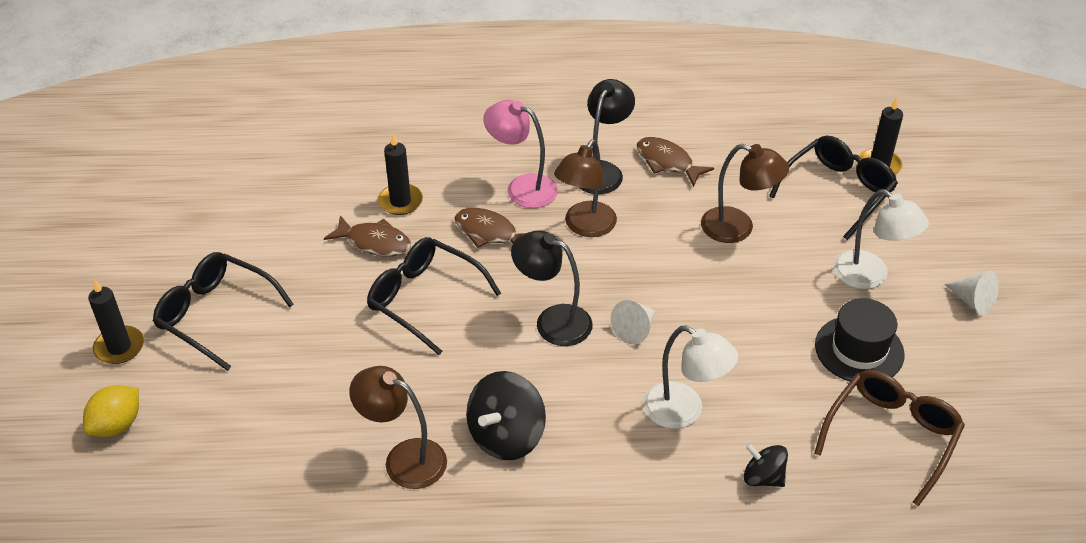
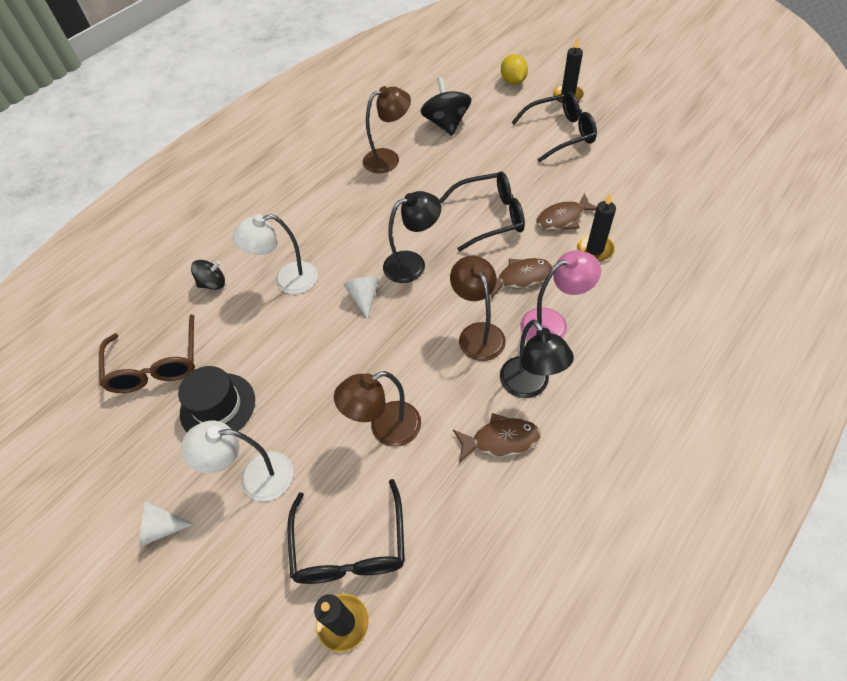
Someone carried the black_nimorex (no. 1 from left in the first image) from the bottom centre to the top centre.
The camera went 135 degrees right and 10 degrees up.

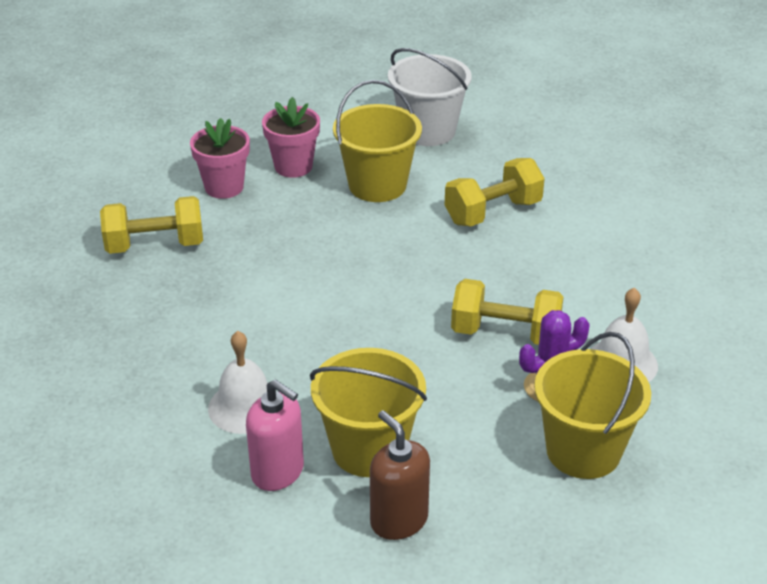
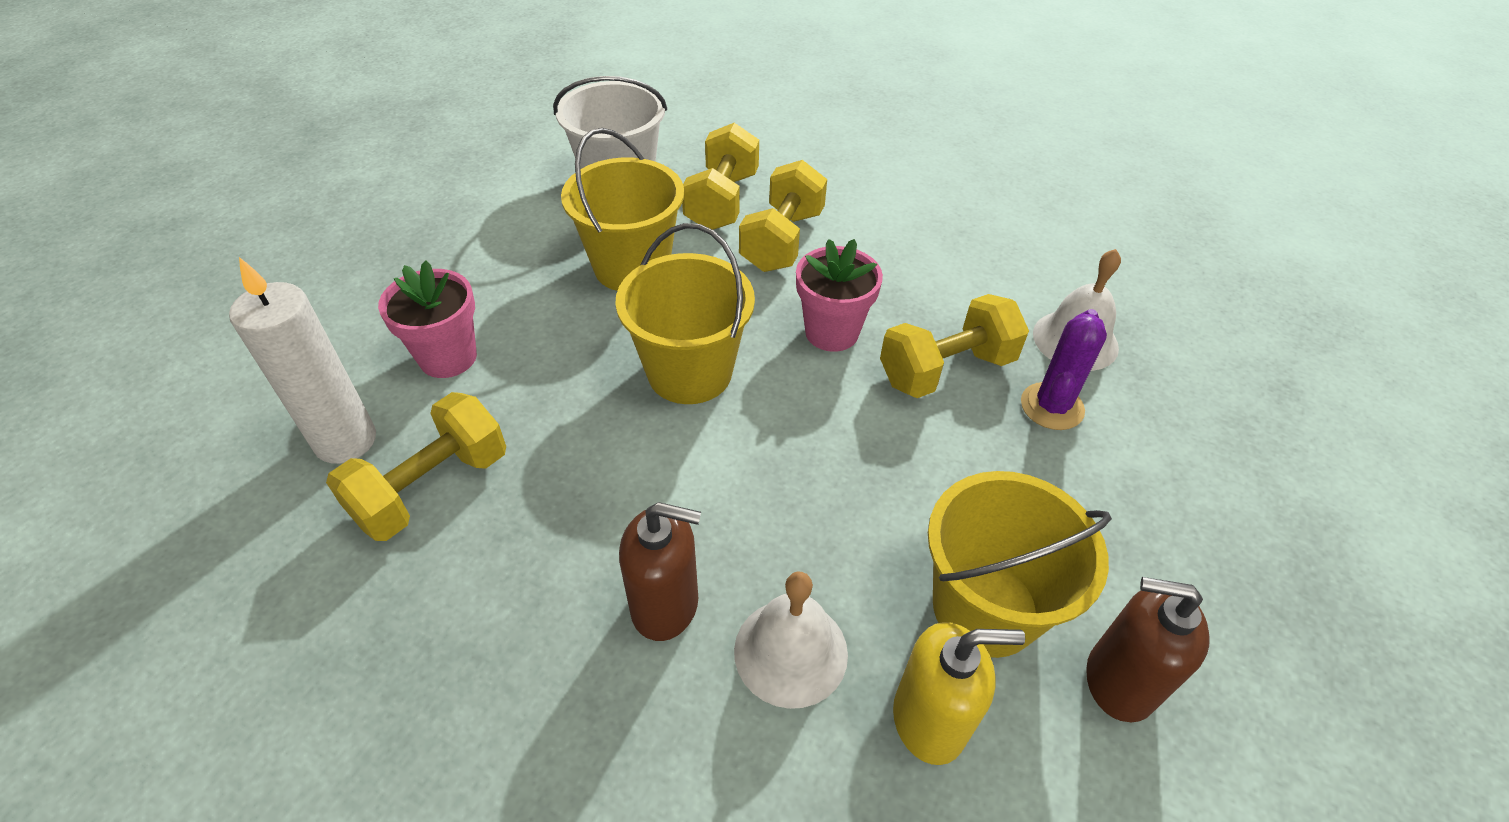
Someone carried the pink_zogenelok (no. 2 from left) from the top centre to the centre.
Someone carried the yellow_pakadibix (no. 3 from left in the first image) from the bottom right to the centre.
Someone repainted the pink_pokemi at the bottom centre, which became the yellow_pokemi at the bottom centre.
Someone put down the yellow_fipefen (no. 2 from left) at the top centre.
Someone put down the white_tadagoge at the middle left.
Someone put down the brown_pokemi (no. 1 from left) at the bottom centre.
The camera went 40 degrees left and 10 degrees up.

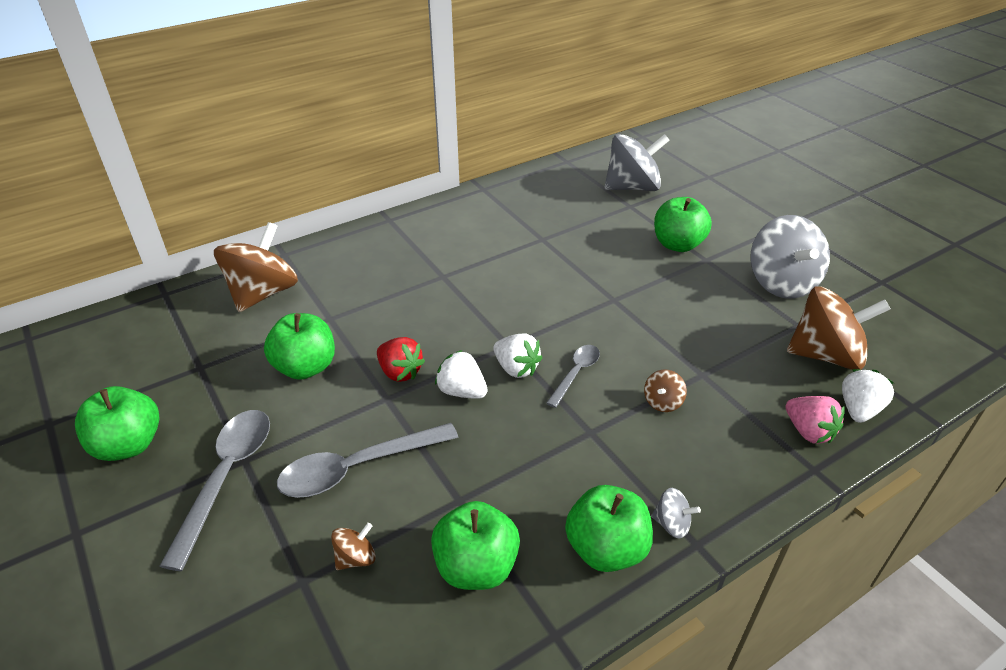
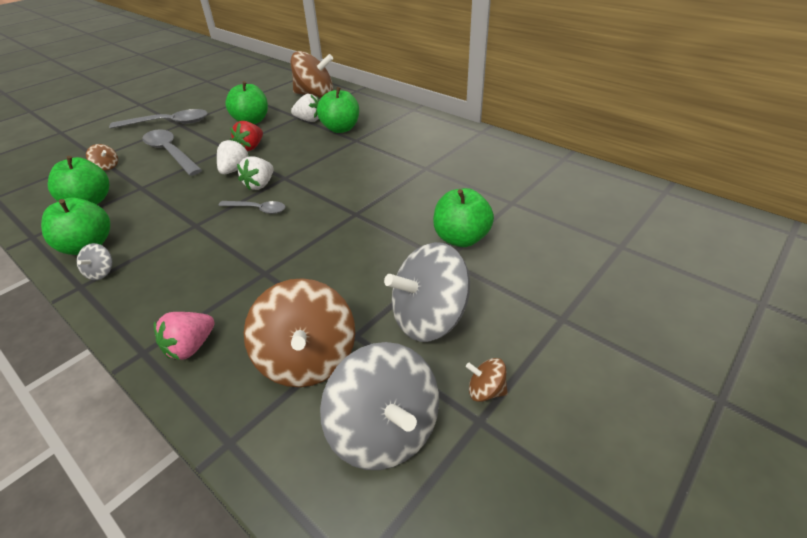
Someone carried the grey_nimorex (no. 1 from left in the first image) from the top centre to the bottom centre.
Someone carried the brown_nimorex (no. 3 from left in the first image) from the centre to the bottom centre.
Someone carried the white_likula (no. 3 from left) from the middle right to the top centre.
Someone carried the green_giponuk (no. 1 from left in the first image) from the middle left to the top centre.
The camera went 75 degrees right and 0 degrees up.

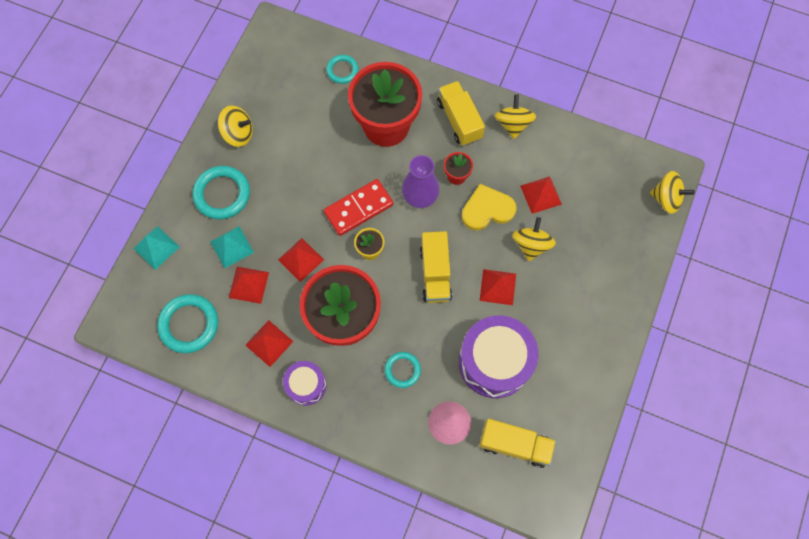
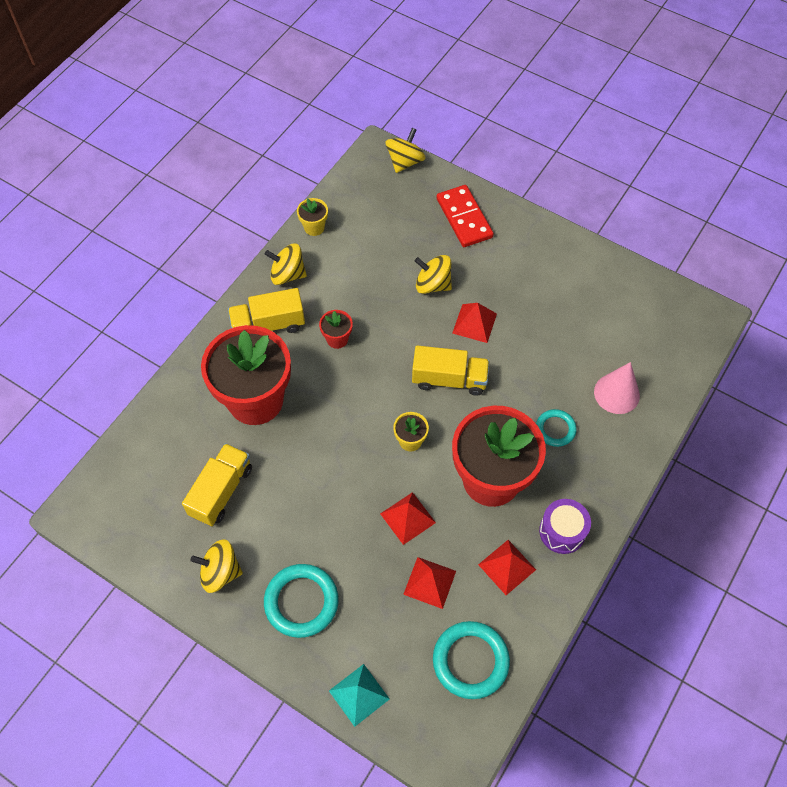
Someone took away the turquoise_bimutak (no. 3 from left) at the top centre.
Someone rotated the yellow_nimorex (no. 1 from left) at the top left by 105 degrees counterclockwise.
Someone took away the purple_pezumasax at the centre.
Someone took away the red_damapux (no. 5 from left) at the middle right.
Someone carried the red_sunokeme from the centre to the top centre.
Someone took away the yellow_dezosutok at the centre.
Someone took away the turquoise_damapux (no. 2 from left) at the middle left.
Someone took away the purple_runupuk (no. 2 from left) at the centre.
Someone carried the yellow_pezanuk (no. 3 from left in the first image) from the bottom centre to the middle left.
Someone put down the yellow_zogenelok (no. 1 from left) at the top centre.
The camera went 80 degrees left and 10 degrees down.

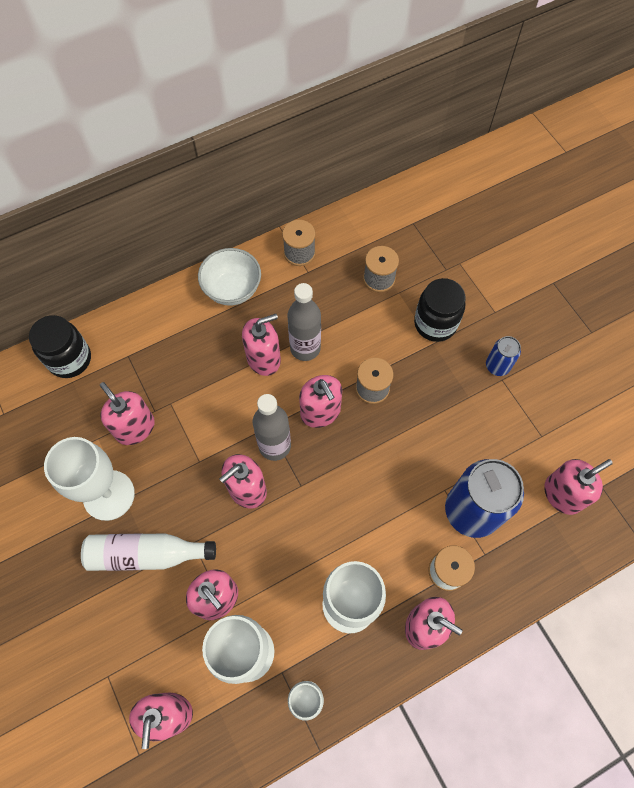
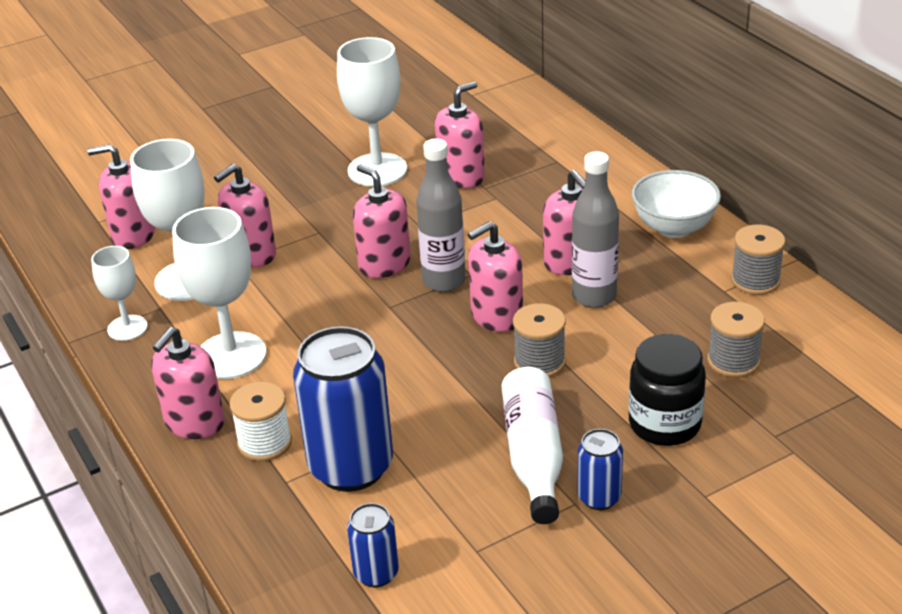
Someone took away the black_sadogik (no. 1 from left) at the middle left.
Someone swapped the pink_pokemi (no. 8 from left) at the middle right for the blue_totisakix (no. 2 from left) at the bottom centre.
Someone carried the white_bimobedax from the bottom left to the bottom centre.
The camera went 90 degrees right and 30 degrees down.

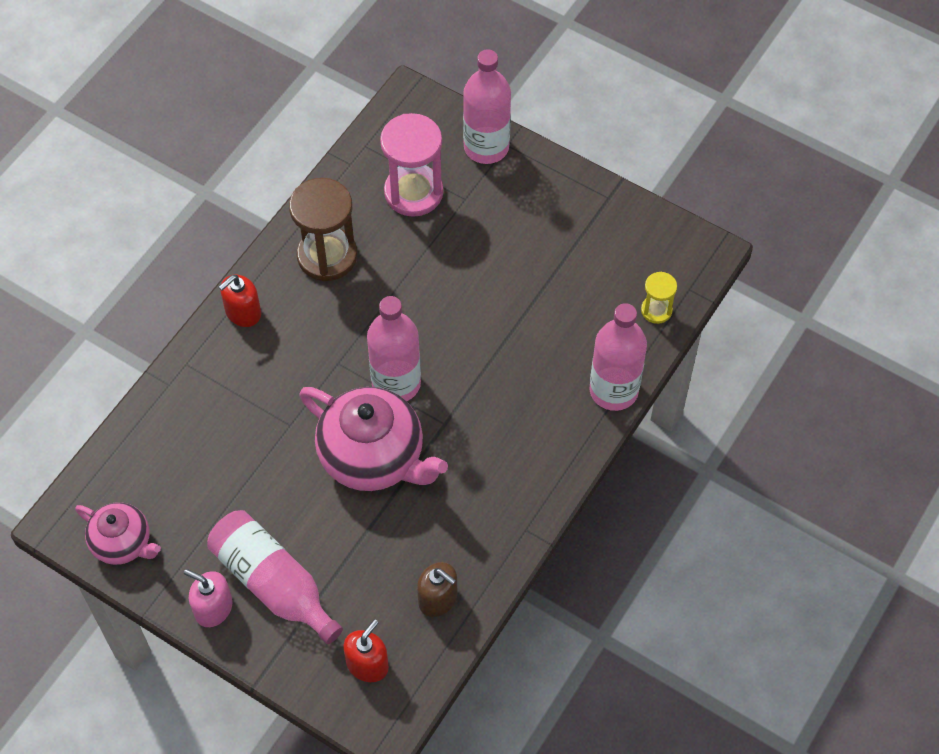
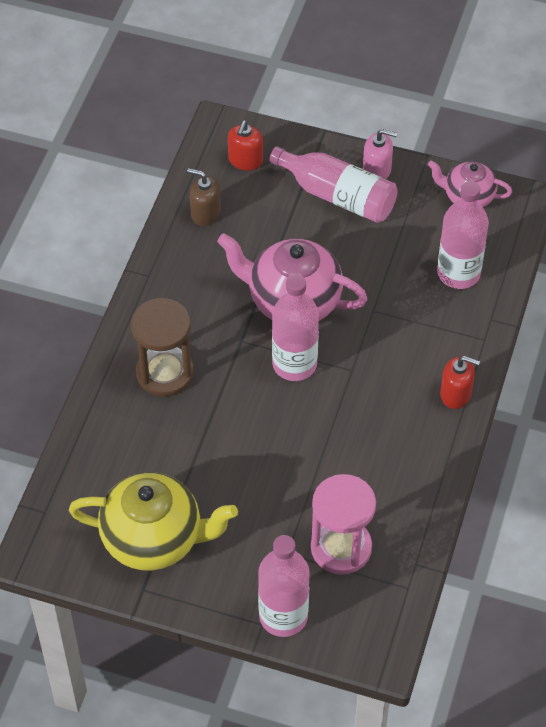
Someone carried the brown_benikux from the top centre to the middle left.
Someone took away the yellow_benikux at the middle right.
Someone rotated the red_pokemi (no. 1 from left in the first image) at the middle left by 75 degrees clockwise.
Someone carried the pink_bimobedax (no. 4 from left) from the centre to the top right.
Someone put down the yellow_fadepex at the bottom left.
The camera went 165 degrees right and 5 degrees down.

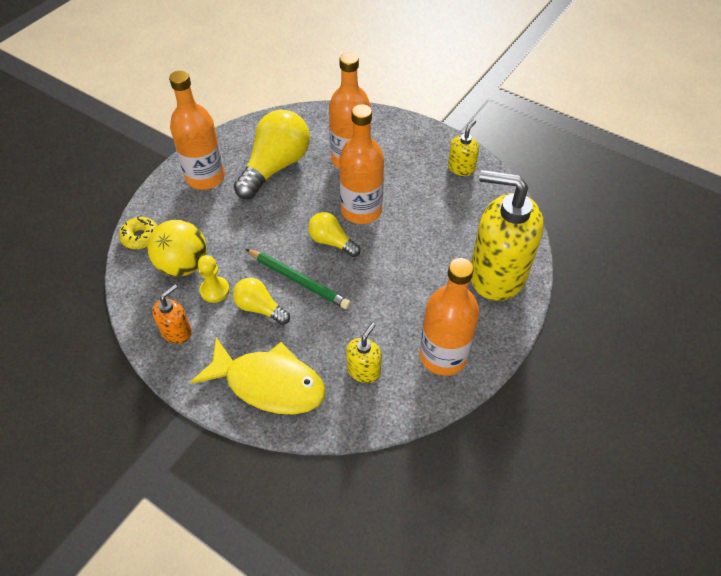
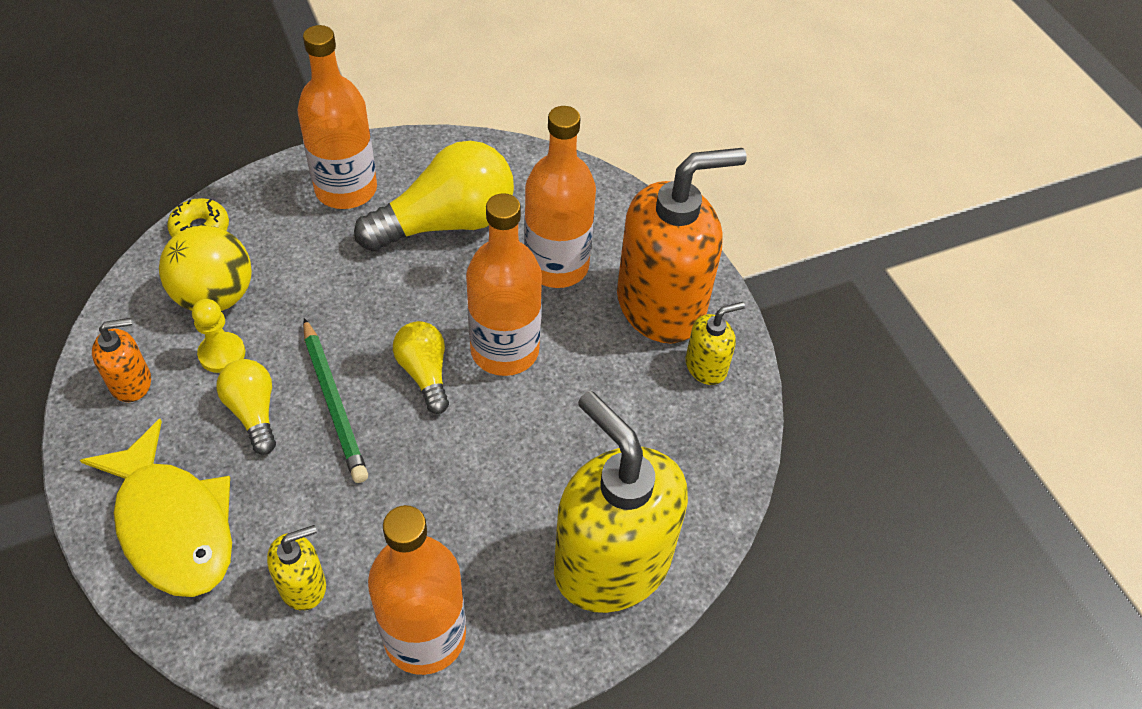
Someone put down the orange_pokemi (no. 2 from left) at the centre.
The camera went 30 degrees right and 0 degrees up.

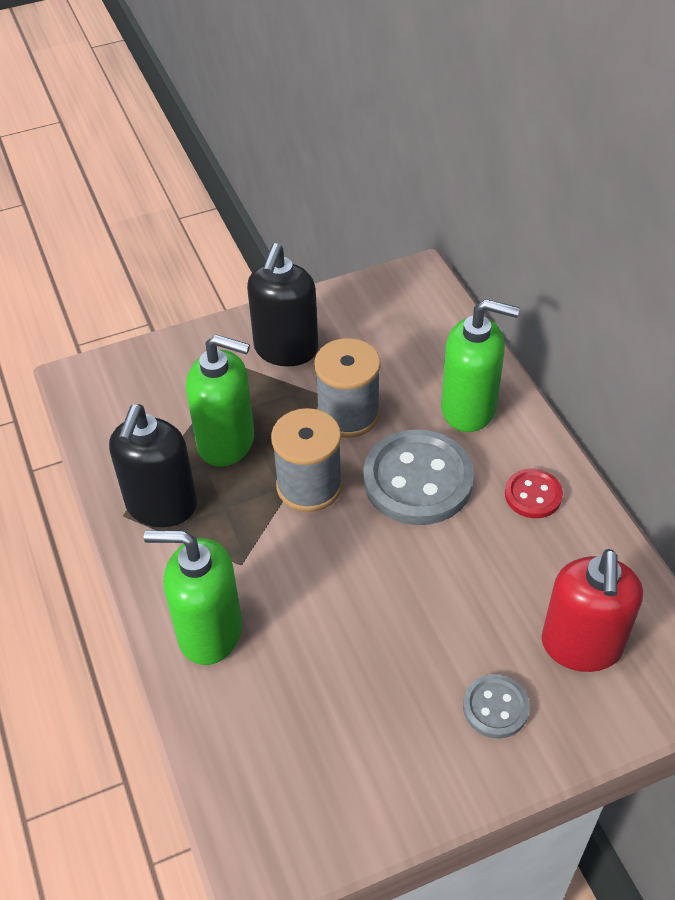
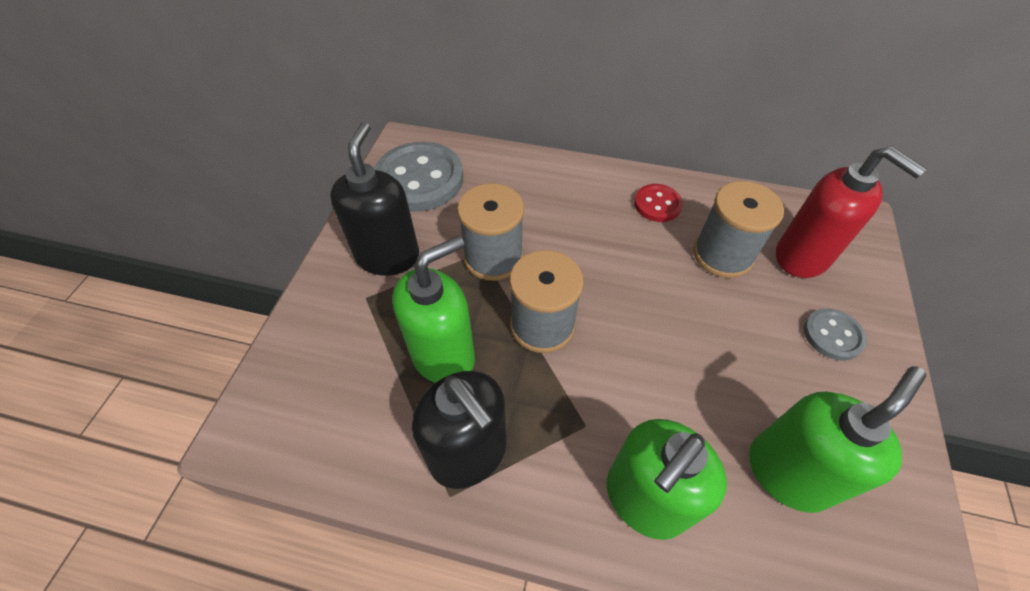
Someone rotated the black_pokemi (no. 2 from left in the first image) at the centre by 135 degrees counterclockwise.
Someone carried the green_pokemi (no. 3 from left) from the middle right to the bottom right.
Someone carried the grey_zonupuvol (no. 1 from left) from the centre to the top centre.
Someone put down the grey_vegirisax (no. 3 from left) at the middle right.
The camera went 55 degrees left and 5 degrees up.

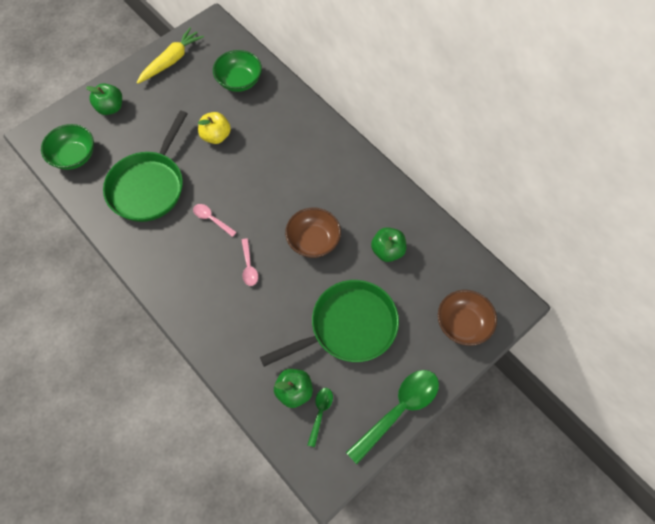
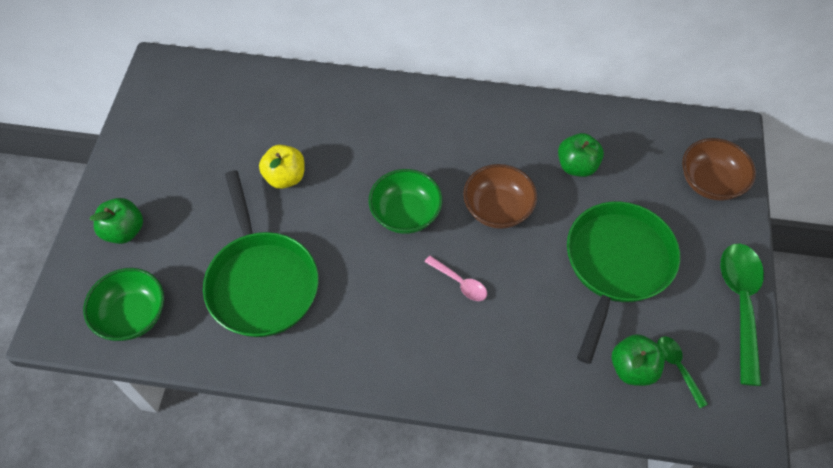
Someone took away the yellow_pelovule at the top left.
Someone carried the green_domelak (no. 2 from left) from the top centre to the centre.
Someone took away the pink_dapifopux (no. 1 from left) at the middle left.
The camera went 40 degrees left and 5 degrees down.

